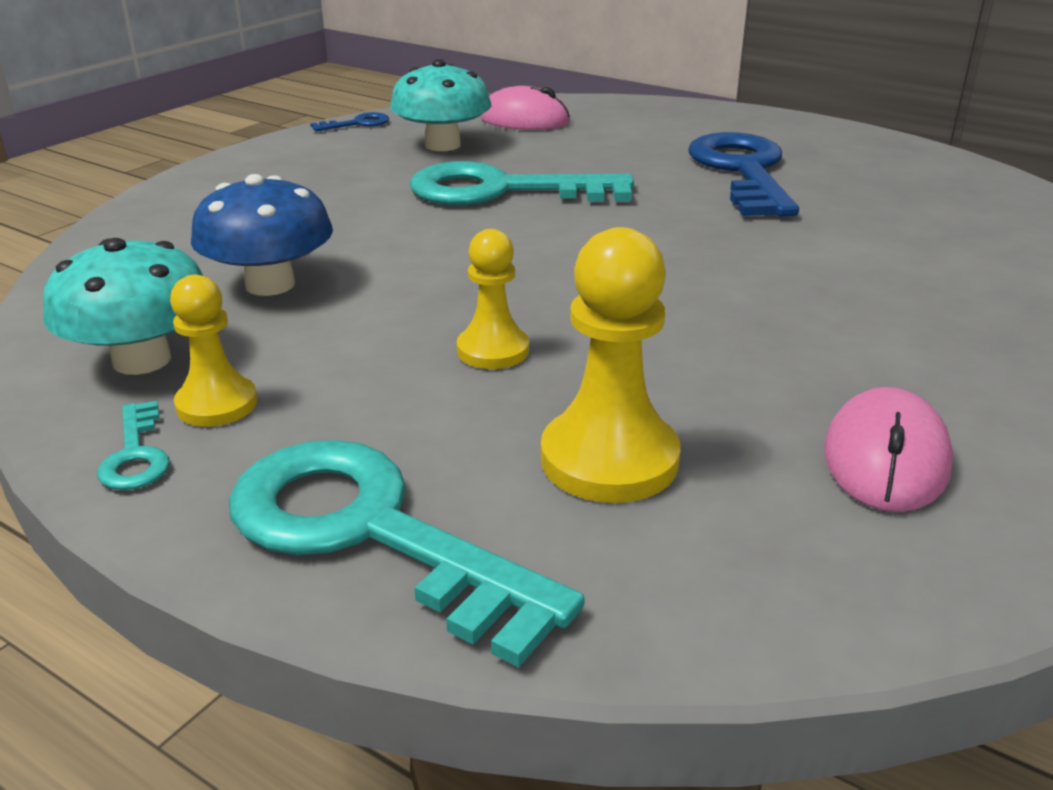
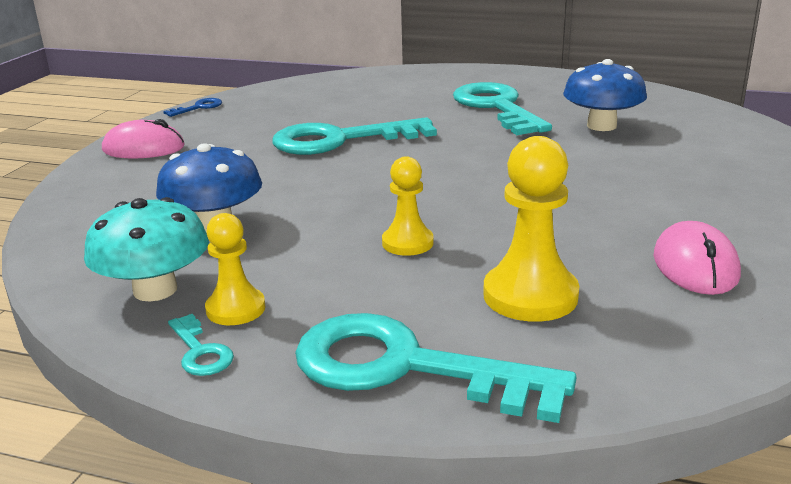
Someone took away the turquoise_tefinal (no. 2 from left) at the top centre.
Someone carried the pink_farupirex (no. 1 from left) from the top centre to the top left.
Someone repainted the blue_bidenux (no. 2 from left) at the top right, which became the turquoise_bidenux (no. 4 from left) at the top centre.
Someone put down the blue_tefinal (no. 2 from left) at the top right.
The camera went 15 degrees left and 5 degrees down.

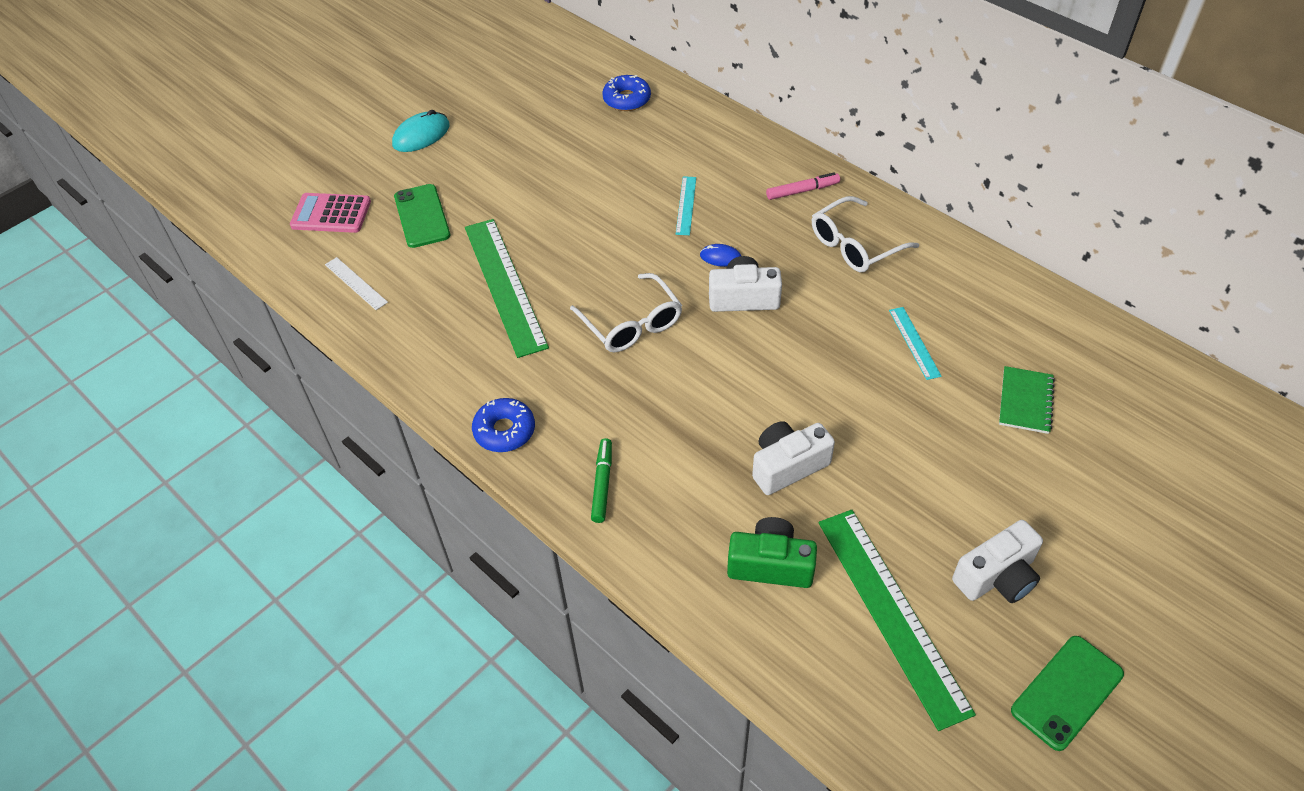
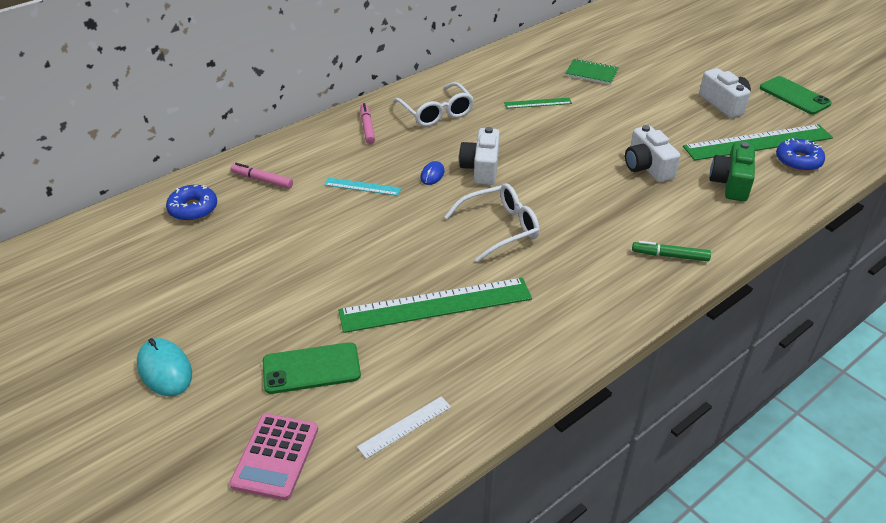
Someone repainted the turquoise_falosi (no. 2 from left) at the middle right, which became the green_falosi (no. 2 from left) at the top centre.
Someone carried the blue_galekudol (no. 1 from left in the first image) from the centre to the top right.
Someone put down the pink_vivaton (no. 1 from left) at the middle left.
The camera went 85 degrees left and 10 degrees down.

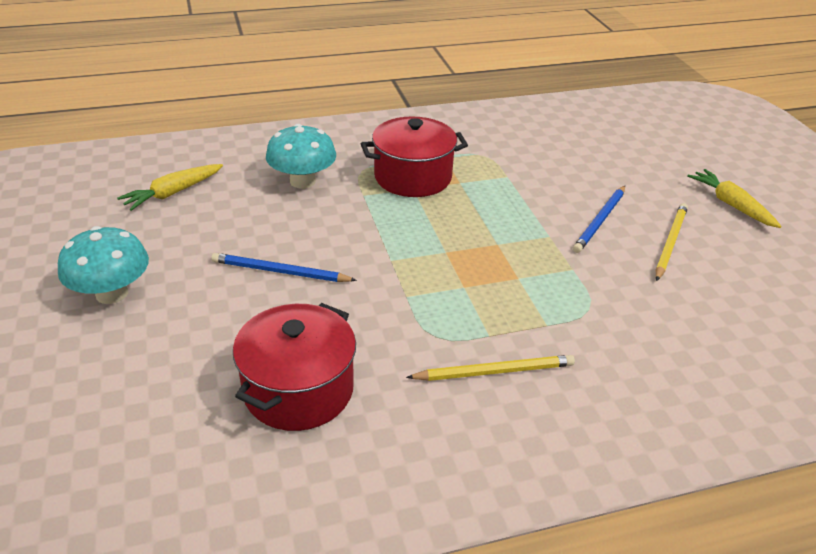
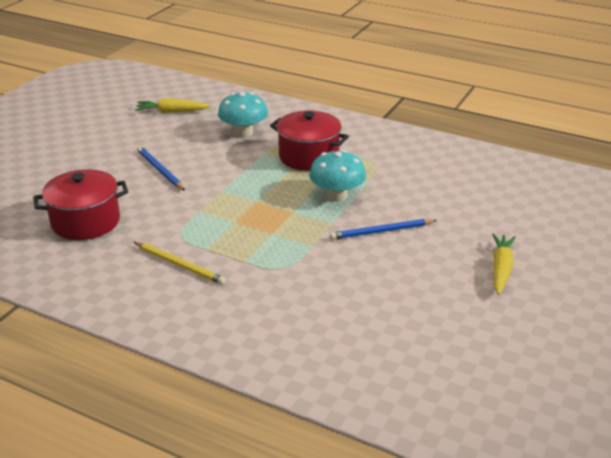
Someone took away the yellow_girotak (no. 2 from left) at the middle right.
Someone carried the turquoise_tefinal (no. 1 from left in the first image) from the middle left to the centre.
The camera went 45 degrees right and 5 degrees down.

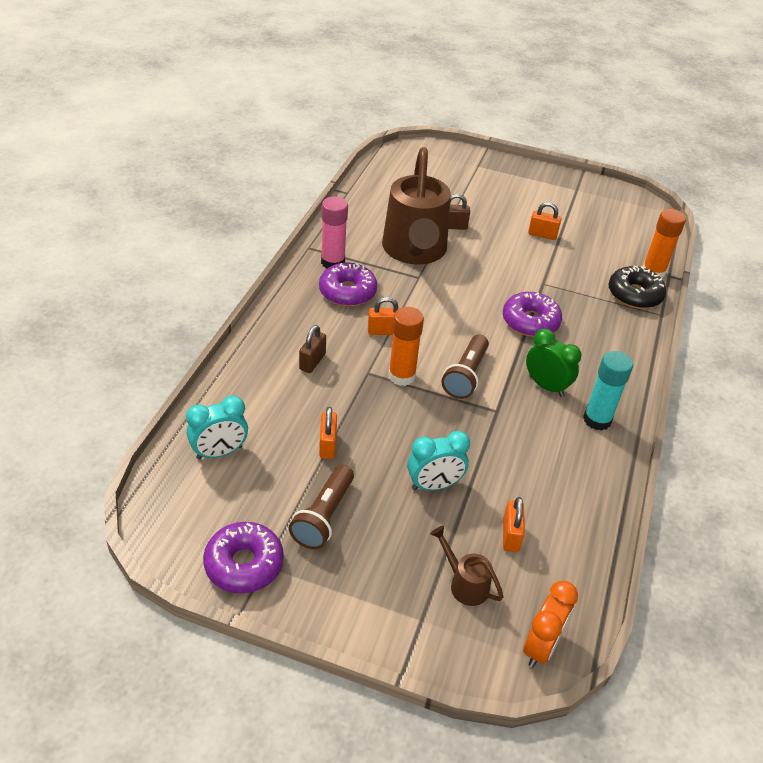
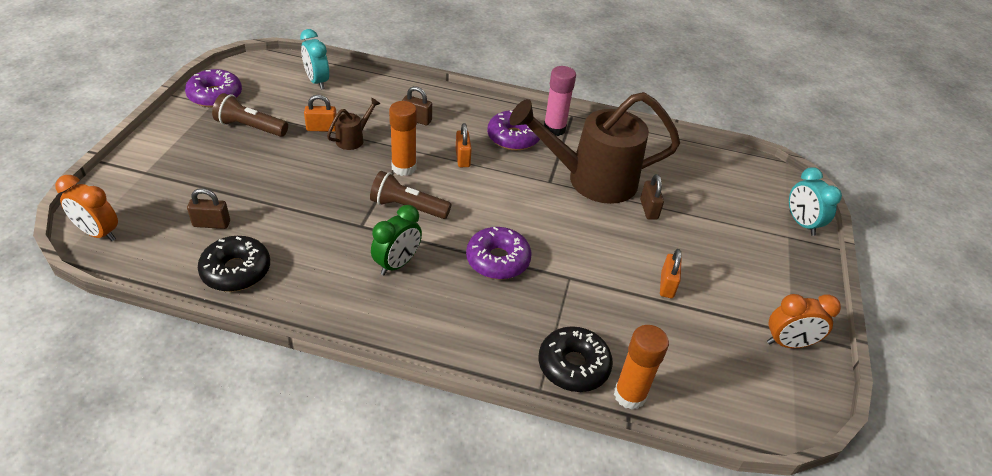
Someone took away the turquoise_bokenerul at the middle right.
Someone carried the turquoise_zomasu (no. 2 from left) from the centre to the middle right.
Someone repainted the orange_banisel (no. 3 from left) at the bottom right, which became the brown_banisel (no. 1 from left) at the middle left.
Someone carried the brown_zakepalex (no. 2 from left in the first image) from the bottom centre to the top centre.
Someone put down the black_galekudol (no. 1 from left) at the middle left.
Someone put down the orange_zomasu (no. 2 from left) at the bottom right.
The camera went 85 degrees right and 0 degrees up.

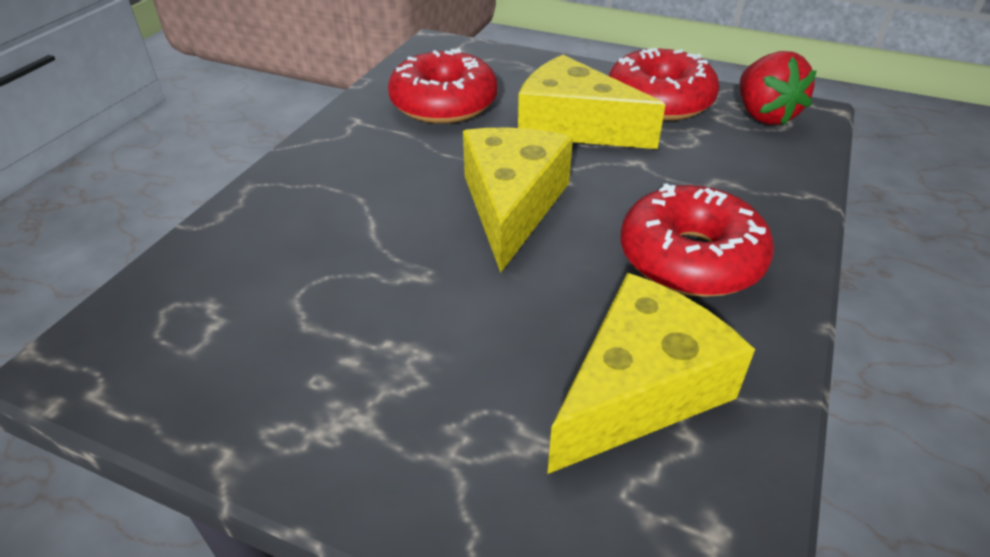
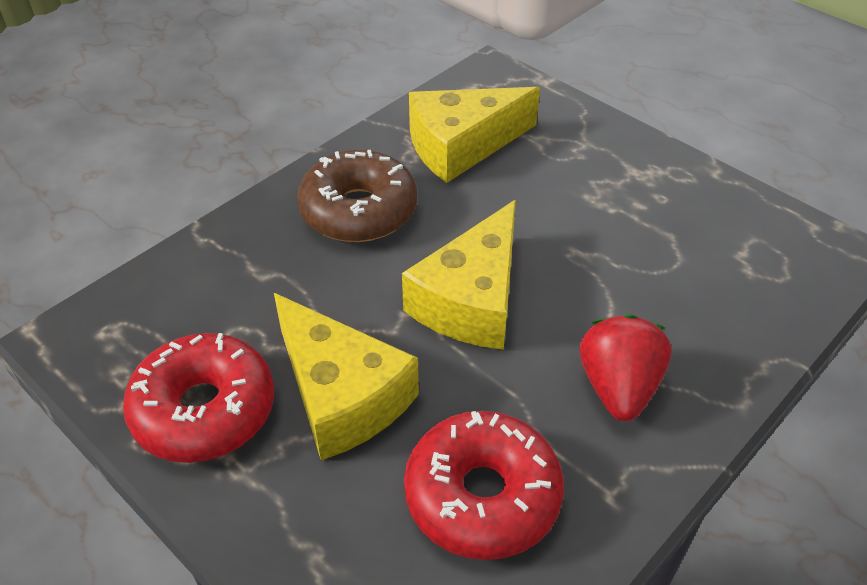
Someone carried the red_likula from the top right to the middle right.
Someone repainted the red_galekudol (no. 3 from left) at the middle right, which became the brown_galekudol at the centre.
The camera went 160 degrees left and 5 degrees up.

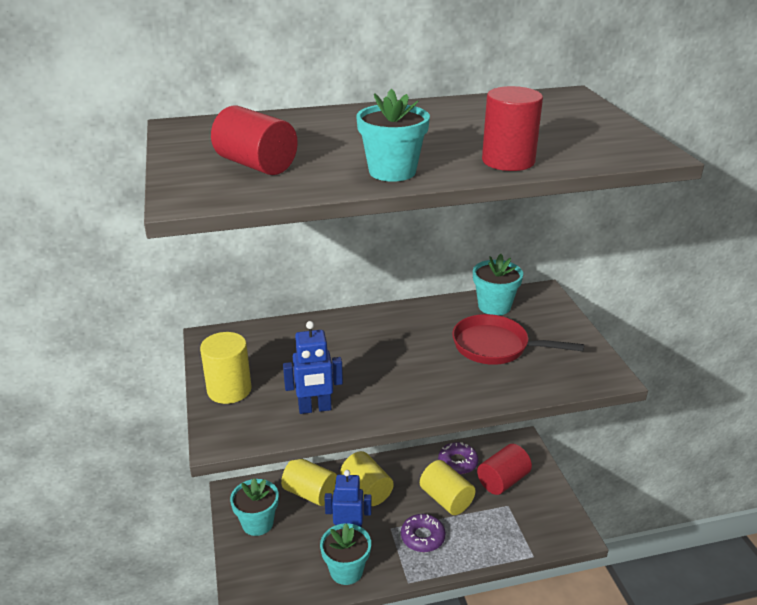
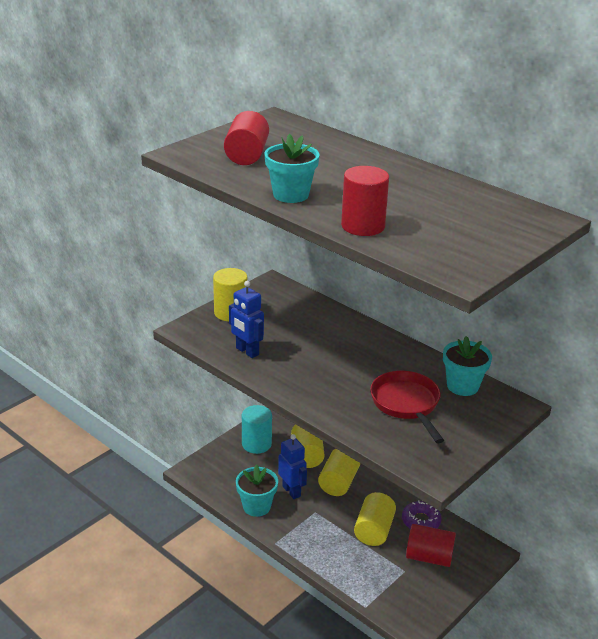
Someone swapped the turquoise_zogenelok (no. 1 from left) at the bottom centre for the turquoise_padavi at the bottom centre.
Someone took away the purple_galekudol (no. 1 from left) at the bottom centre.
The camera went 55 degrees right and 0 degrees up.

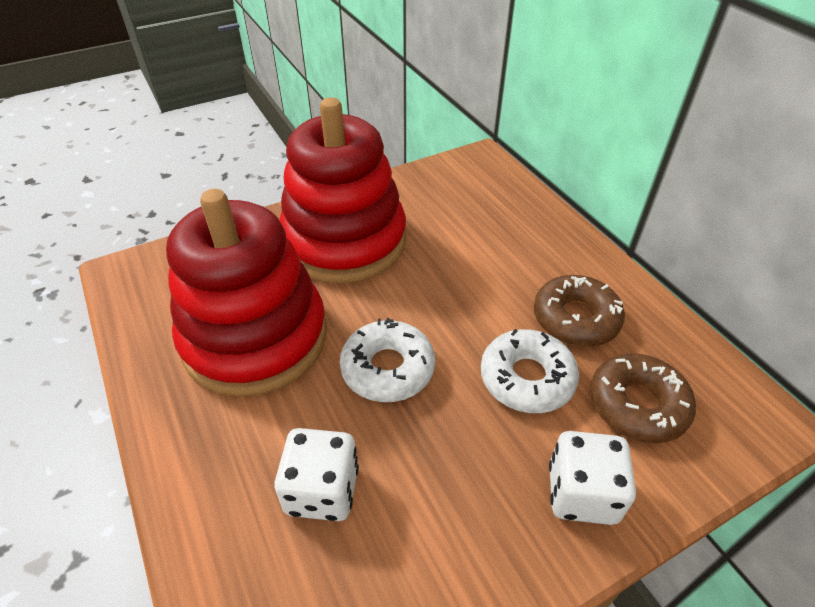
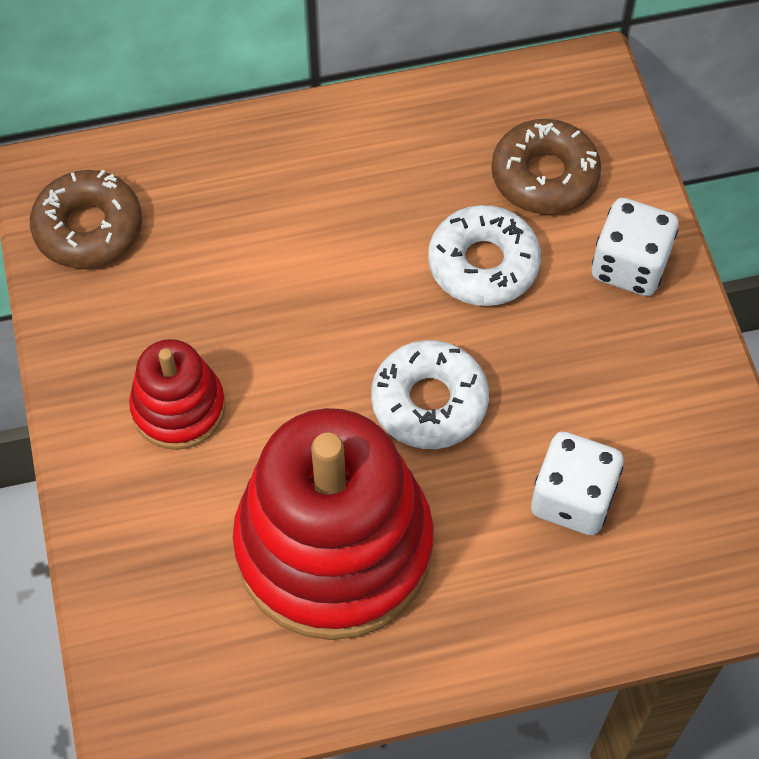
Someone scaled the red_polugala (no. 2 from left in the first image) at the top centre by 0.50.
Someone carried the brown_galekudol (no. 1 from left) from the middle right to the top left.
The camera went 75 degrees left and 15 degrees up.

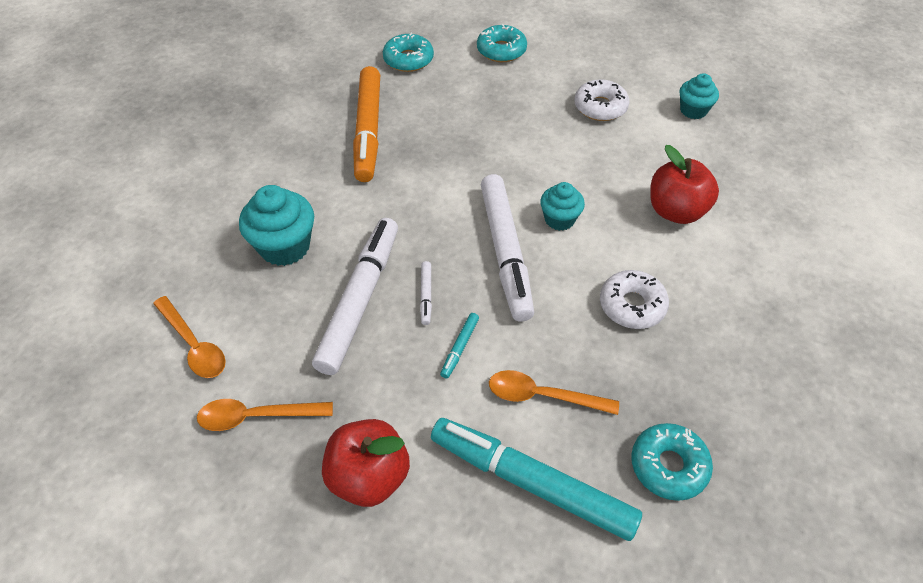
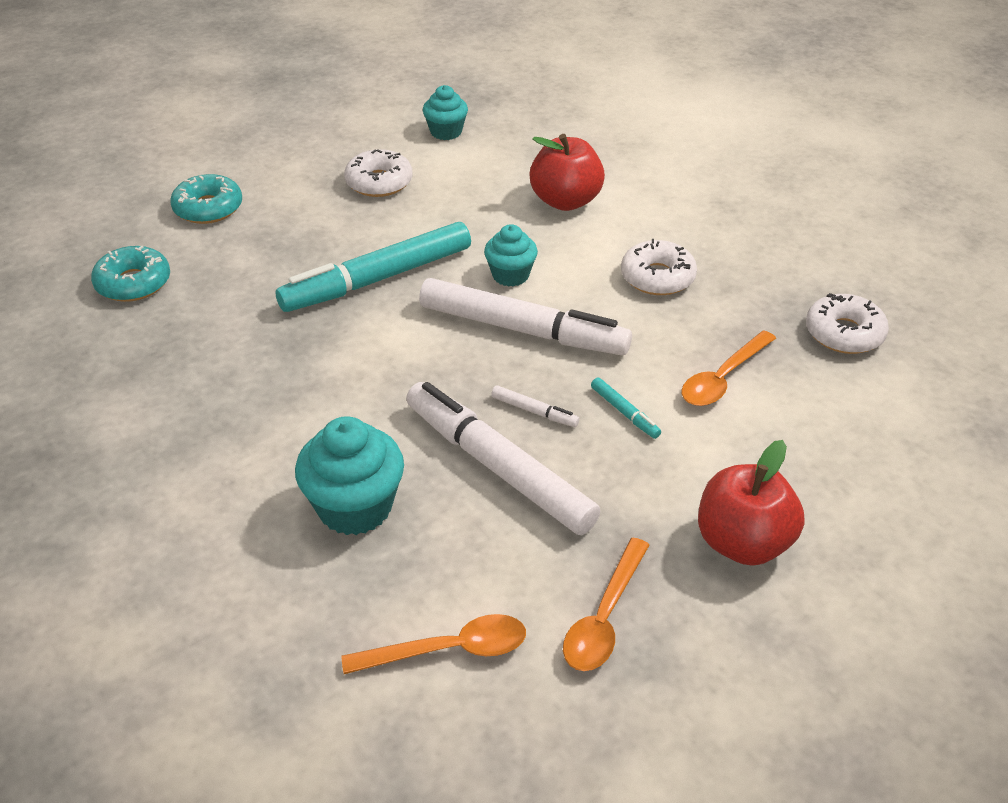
Someone took away the orange_vivaton at the top centre.
Someone carried the turquoise_vivaton (no. 2 from left in the first image) from the bottom centre to the top centre.
Someone repainted the turquoise_galekudol (no. 3 from left) at the bottom right, which became the white_galekudol (no. 3 from left) at the middle right.
The camera went 60 degrees left and 10 degrees down.

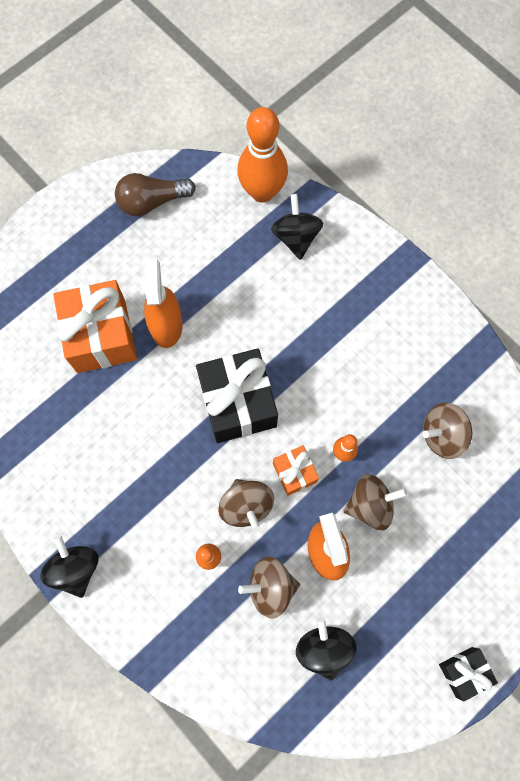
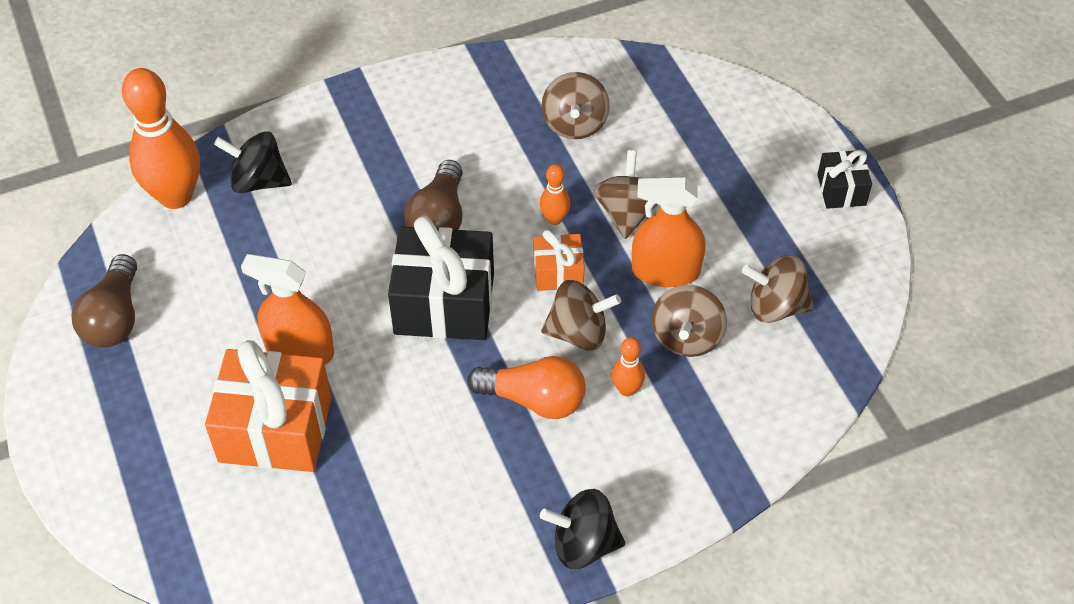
Someone repainted the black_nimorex (no. 3 from left) at the bottom centre, which became the brown_nimorex (no. 5 from left) at the middle right.
Someone put down the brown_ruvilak (no. 2 from left) at the top centre.
Someone put down the orange_ruvilak at the centre.
The camera went 70 degrees left and 20 degrees down.

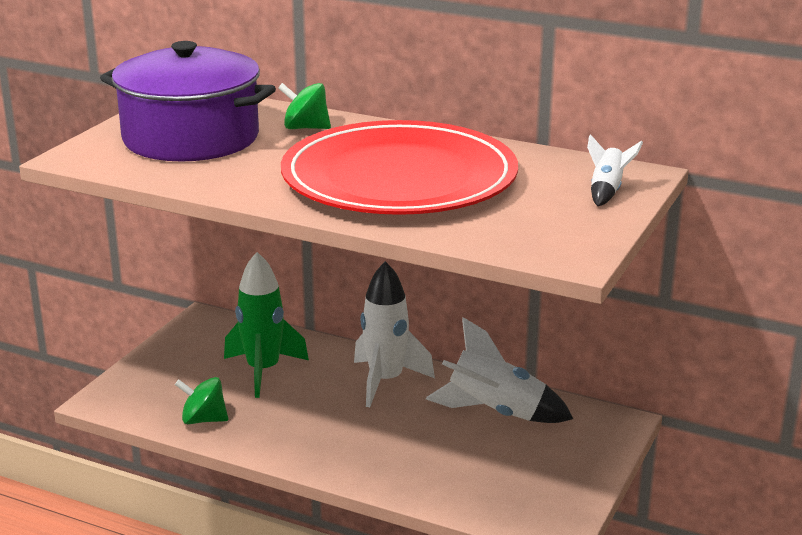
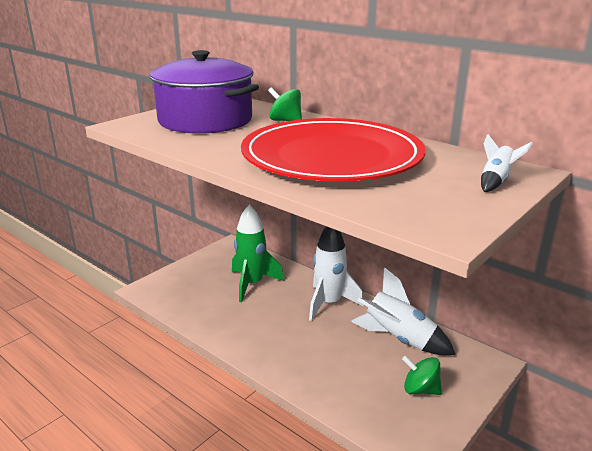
Someone carried the green_nimorex (no. 1 from left in the first image) from the bottom left to the bottom right.
The camera went 15 degrees right and 0 degrees up.

